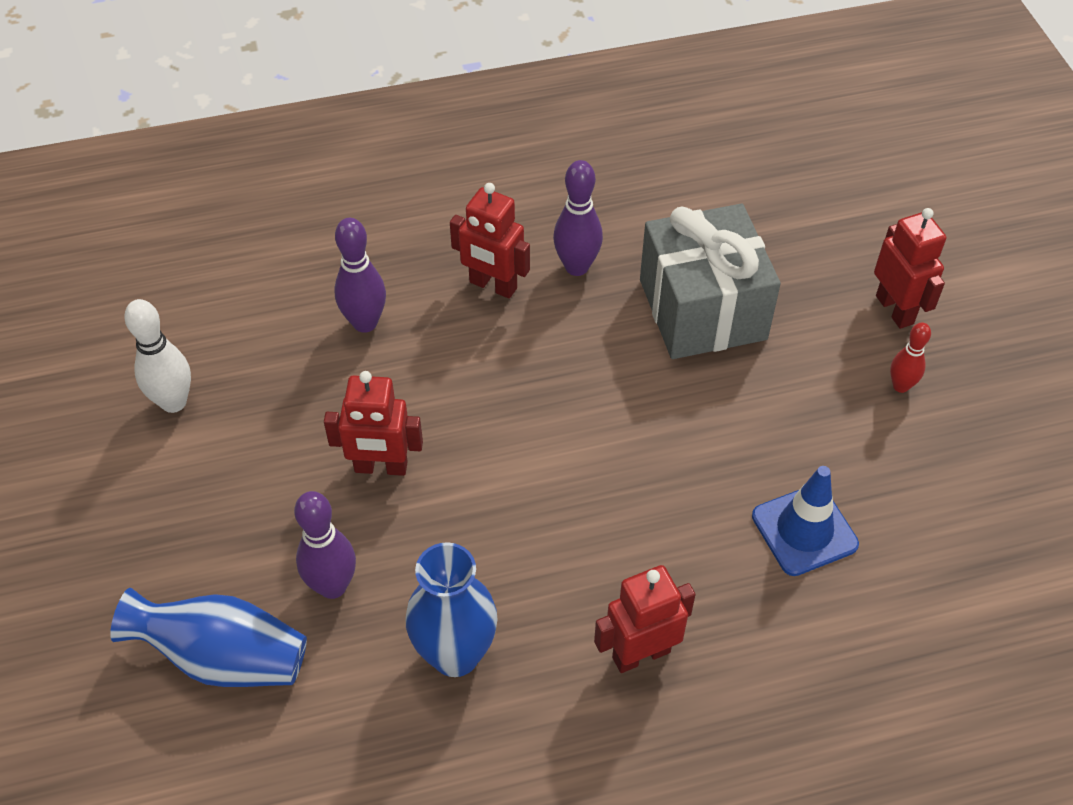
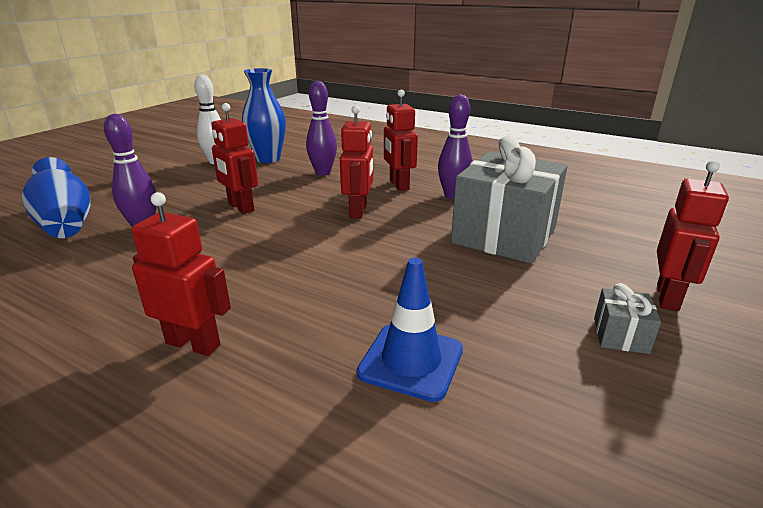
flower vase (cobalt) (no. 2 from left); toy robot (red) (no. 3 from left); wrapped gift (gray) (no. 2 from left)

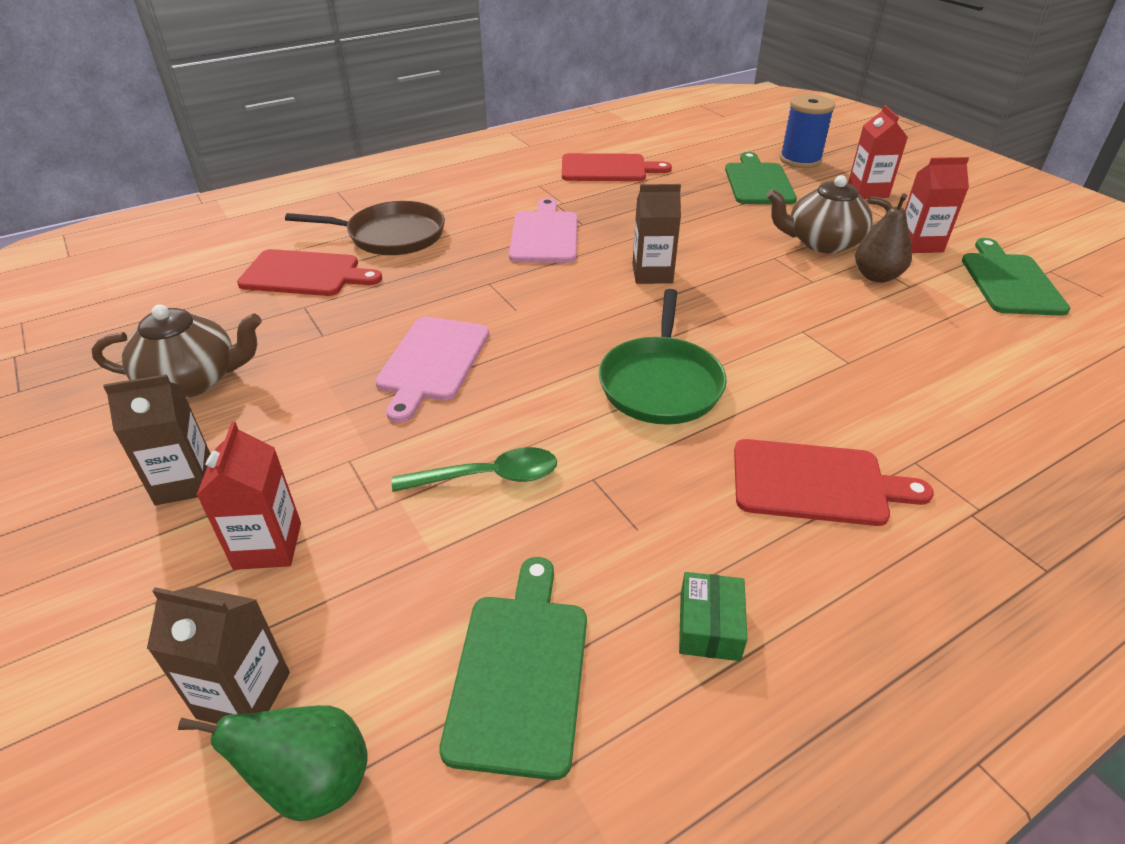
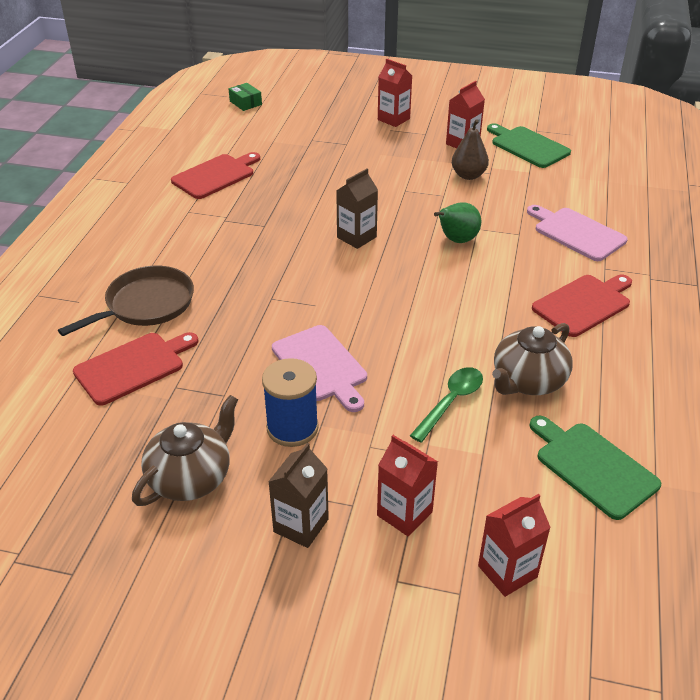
package (green); spool (cobalt); pear fruit (green); juice carton (red) (no. 4 from left); tea pot (dark brown) (no. 2 from left); cutting board (rose-pink) (no. 2 from left); frying pan (green); cutting board (green) (no. 2 from left in the first image)

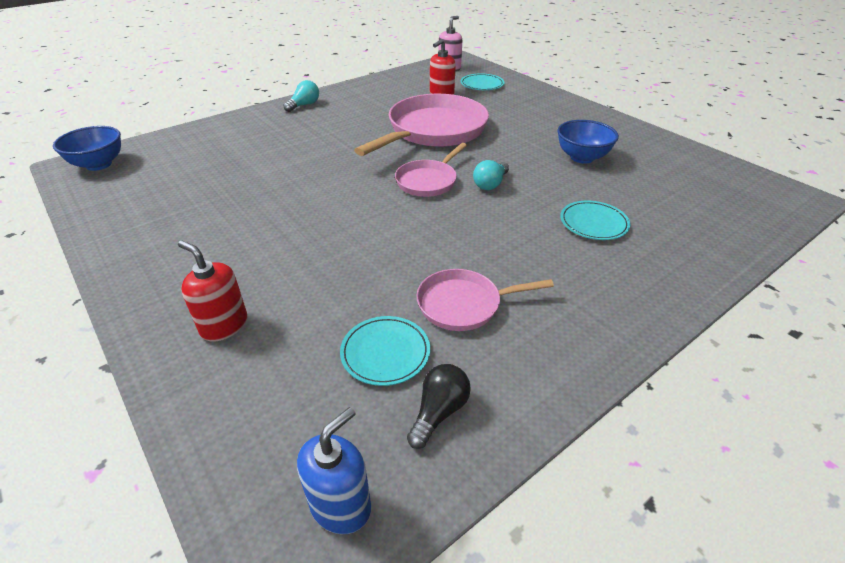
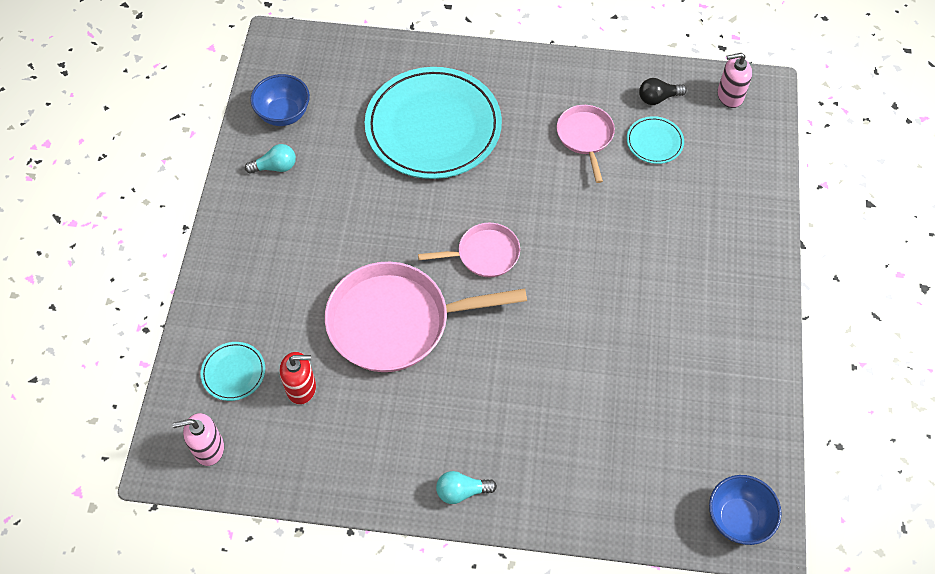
lightbulb (teal) (no. 1 from left); deep dish (cobalt) (no. 1 from left); dinner plate (teal) (no. 2 from left); frying pan (rose-pink) (no. 3 from left); soap dispenser (rose-pink) (no. 2 from left); soap dispenser (red) (no. 1 from left in the first image)

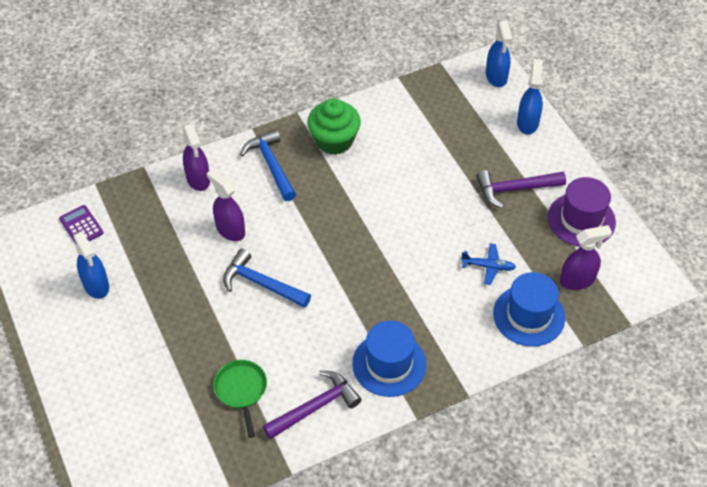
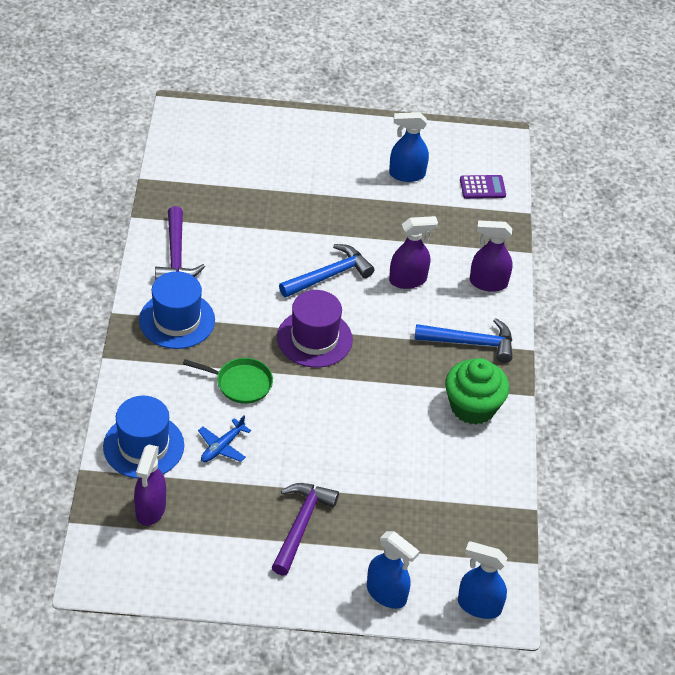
frying pan (green); hat (purple)

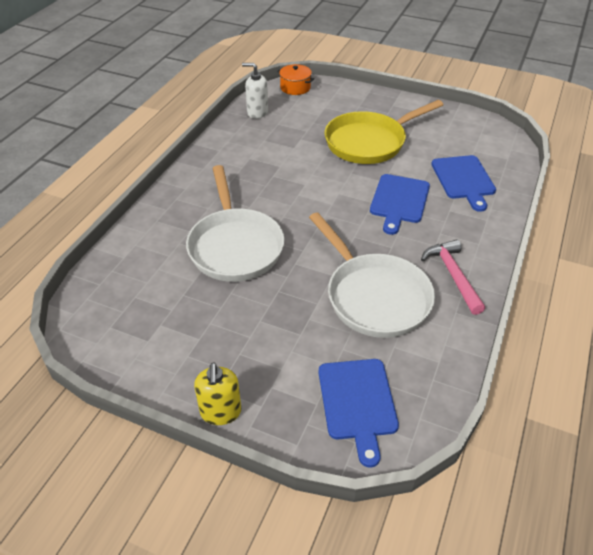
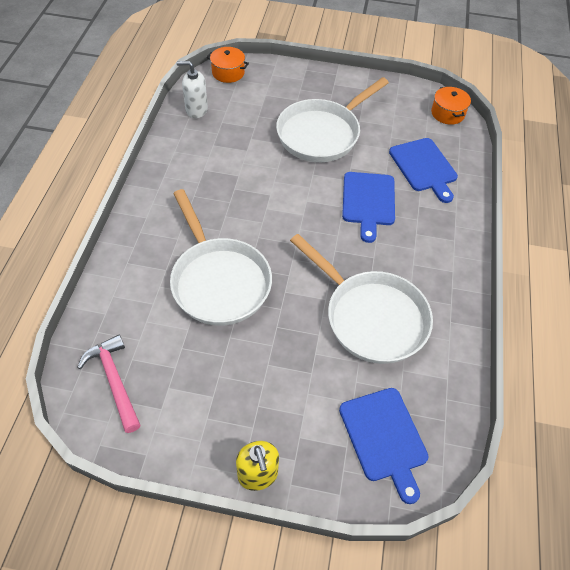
hammer (rose-pink); frying pan (snow-white) (no. 2 from left); stockpot (orange-coloured) (no. 2 from left)

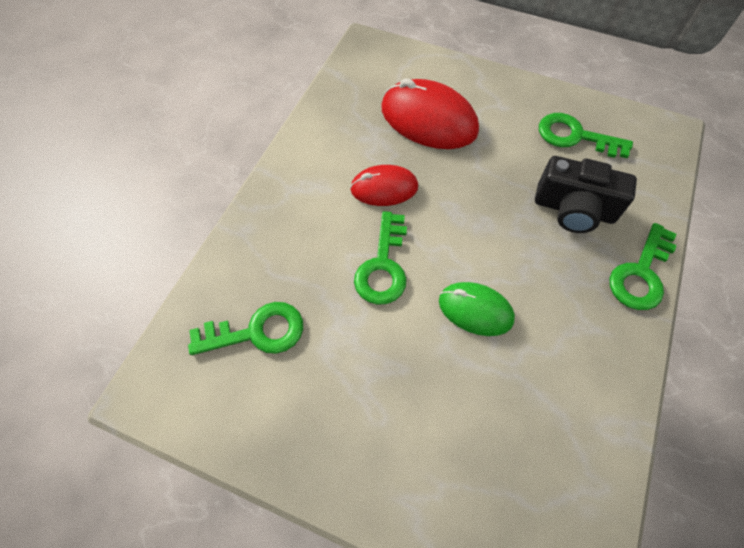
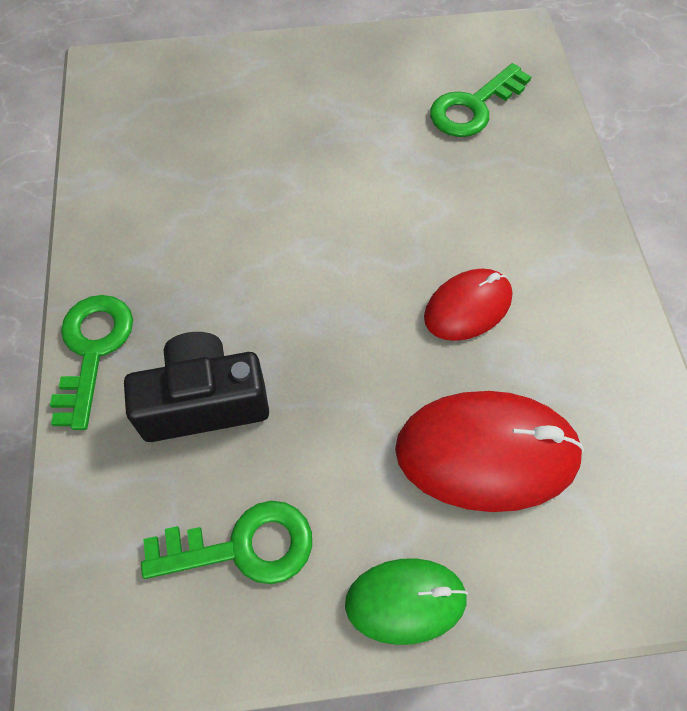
mouse (green); door key (green) (no. 2 from left in the first image)

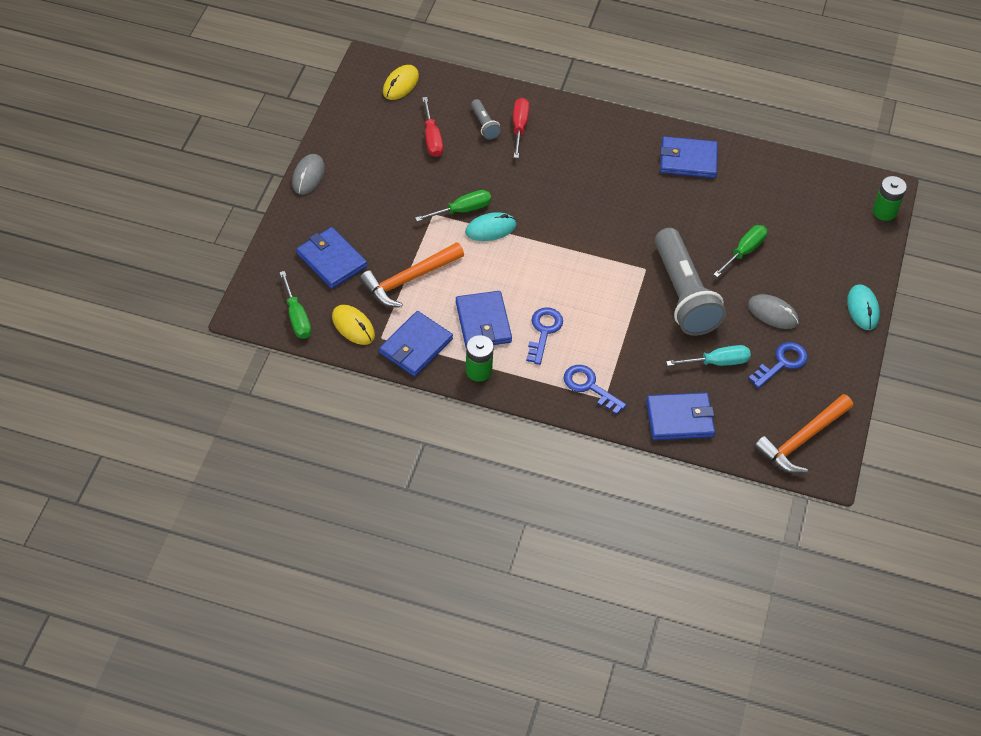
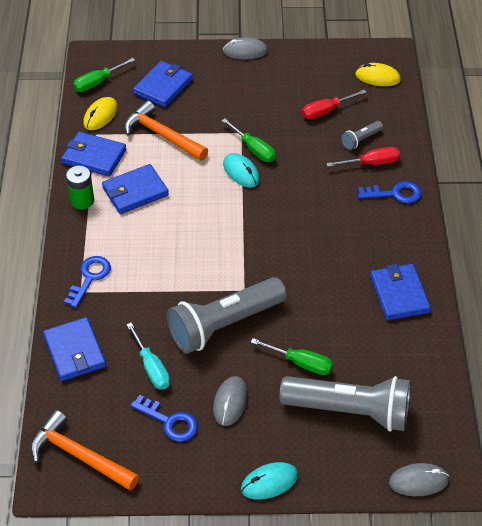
pocket torch (gray) (no. 2 from left); door key (cobalt) (no. 3 from left); mouse (gray) (no. 3 from left)

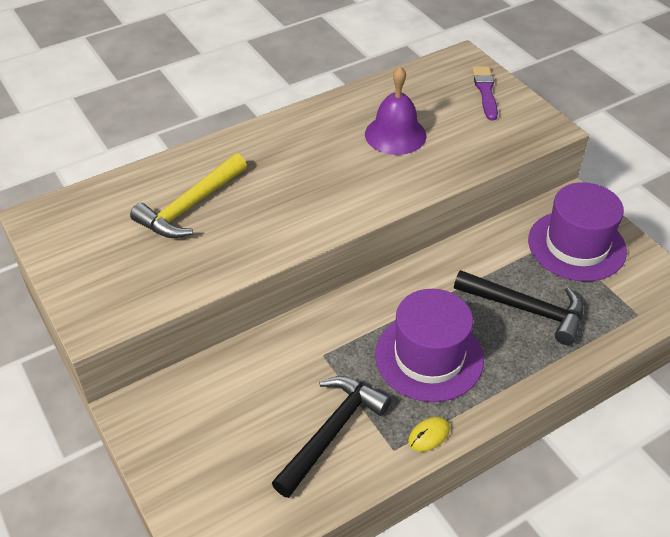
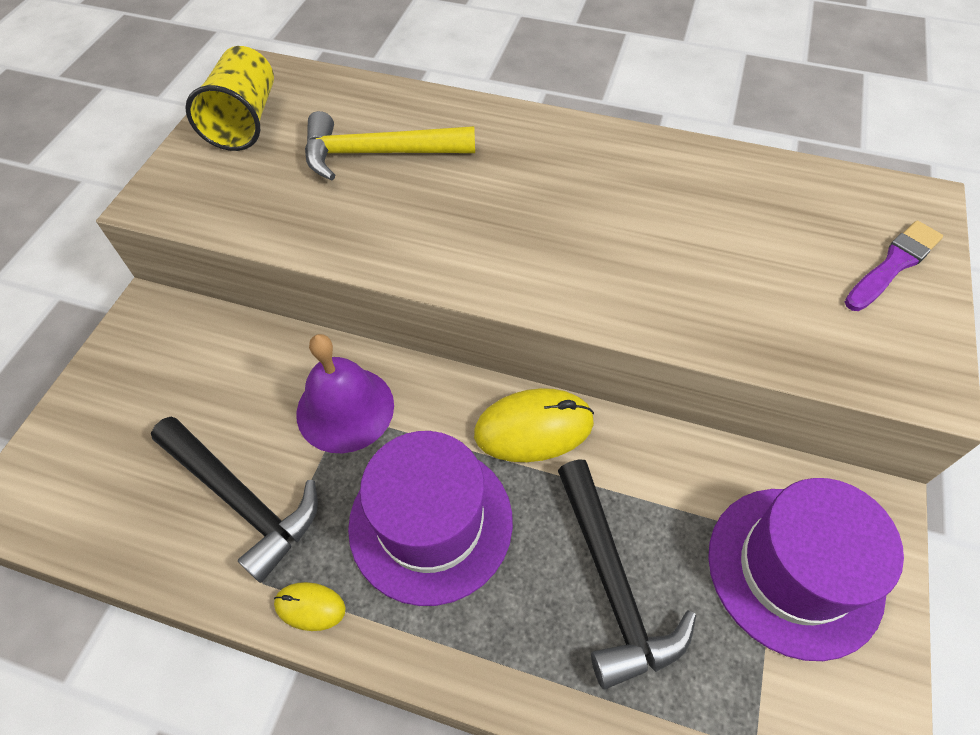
hammer (ebony) (no. 1 from left); cup (bright yellow); hand bell (purple); mouse (bright yellow) (no. 2 from left)

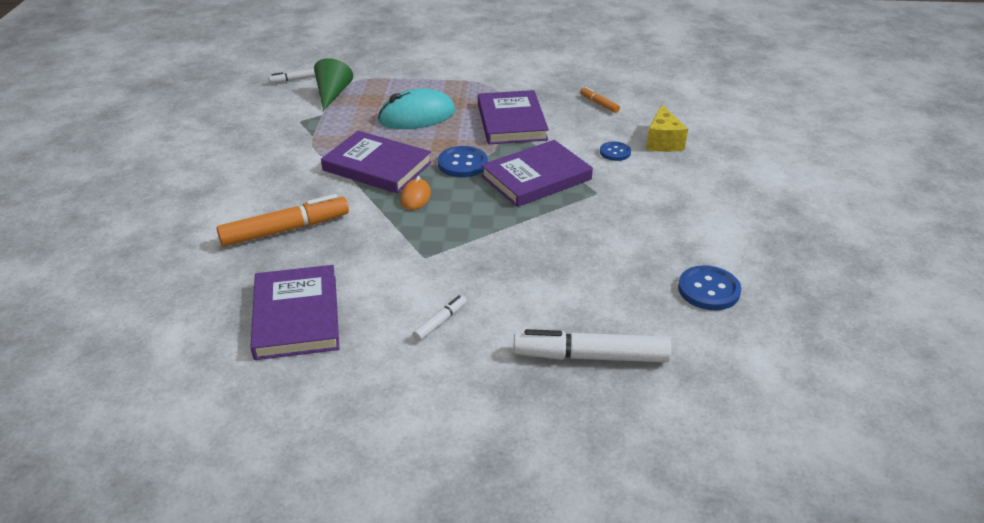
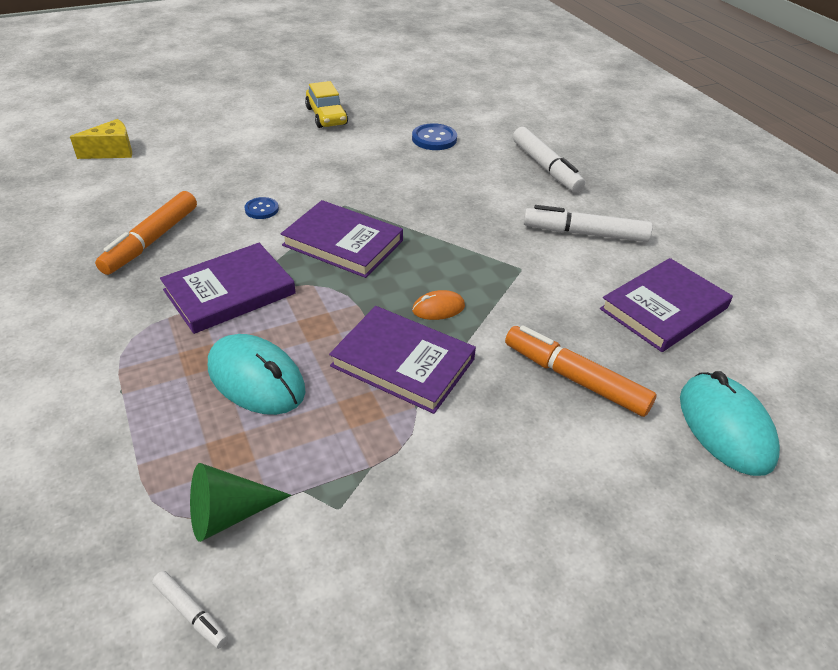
cheese (bright yellow); marker (orange-coloured) (no. 1 from left); toy car (bright yellow); hardcover (purple) (no. 3 from left); marker (snow-white) (no. 3 from left); mouse (teal) (no. 2 from left); button (cobalt) (no. 1 from left in the first image)

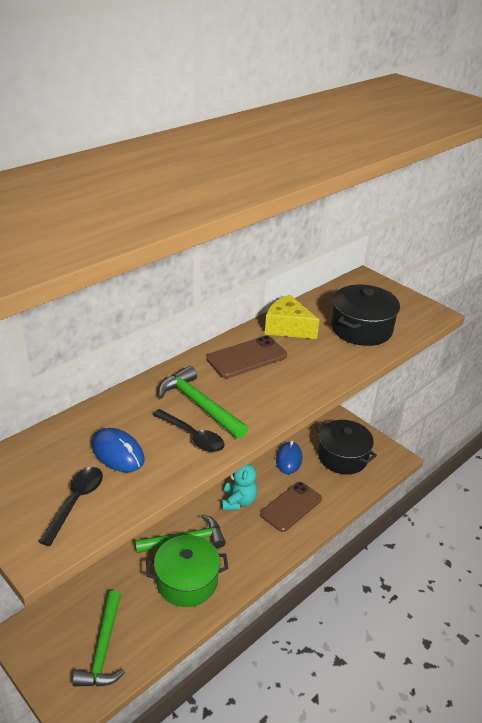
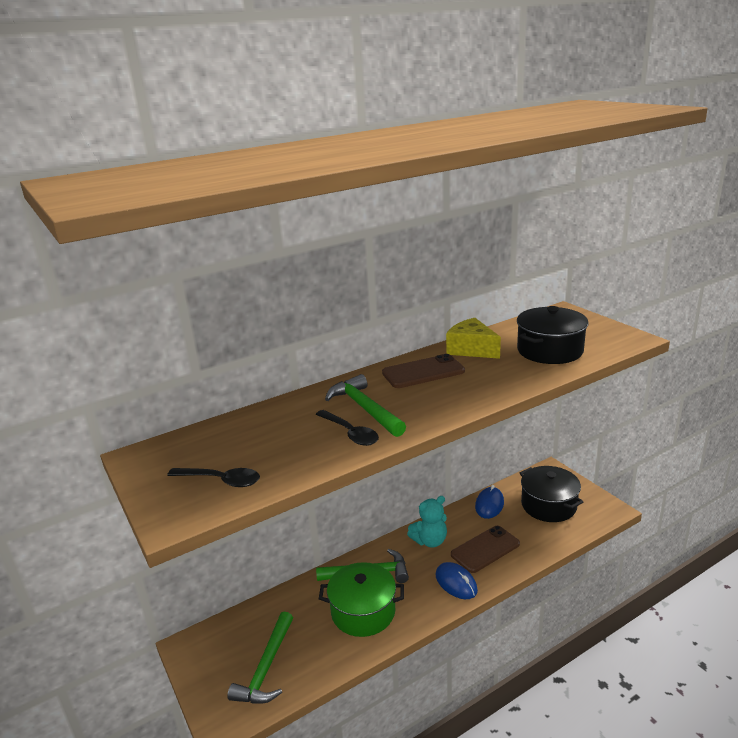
teaspoon (ebony) (no. 1 from left); teddy bear (teal); mouse (cobalt) (no. 1 from left)

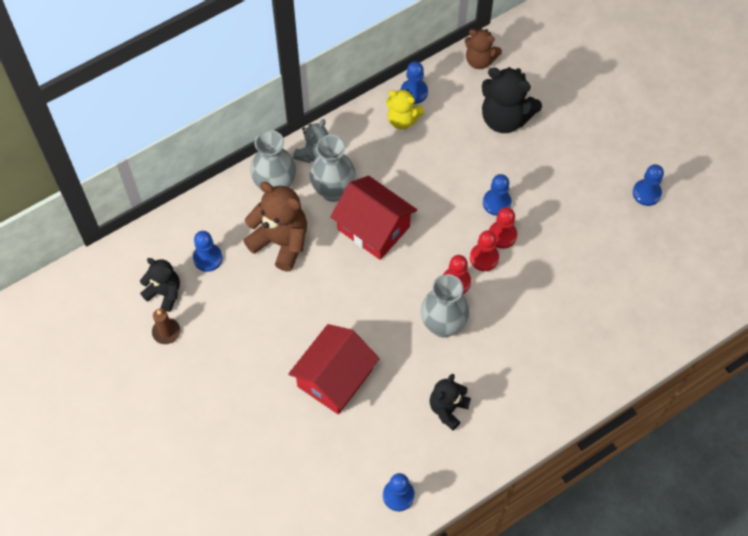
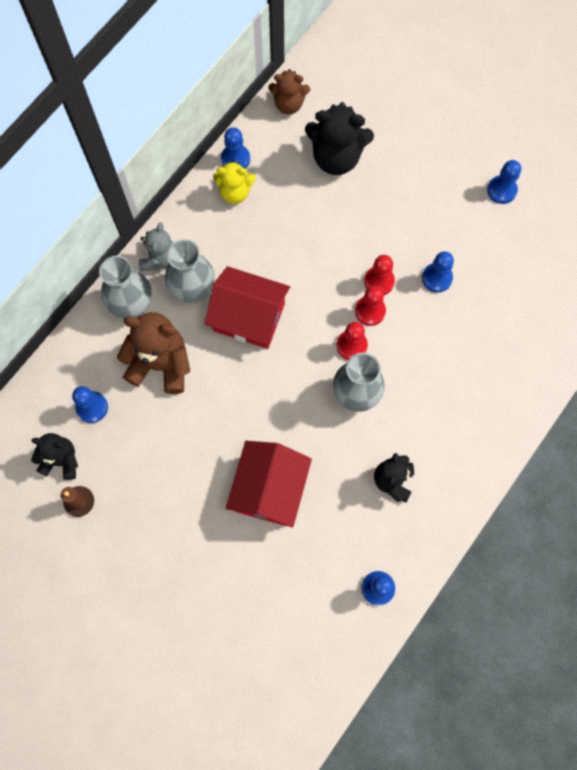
game pawn (cobalt) (no. 4 from left)

